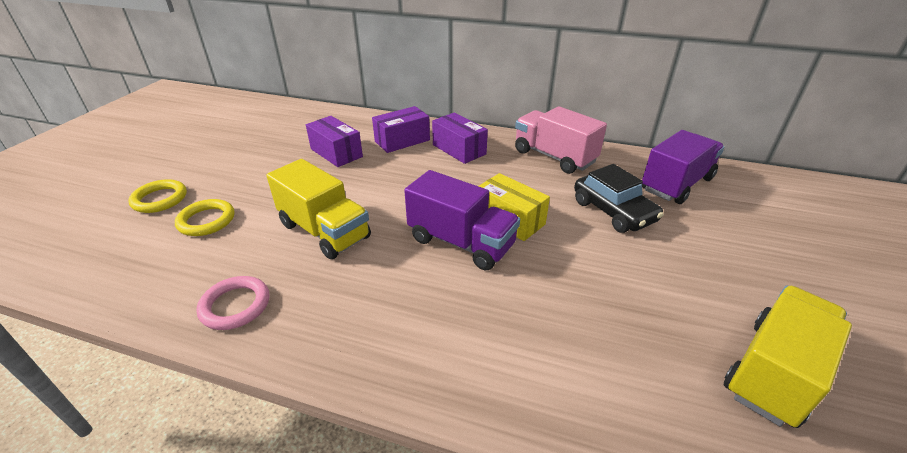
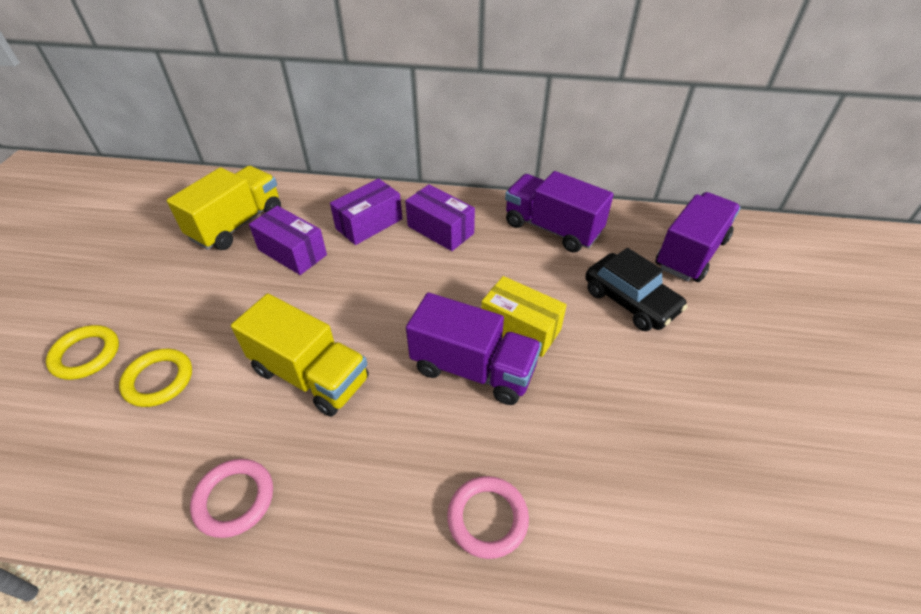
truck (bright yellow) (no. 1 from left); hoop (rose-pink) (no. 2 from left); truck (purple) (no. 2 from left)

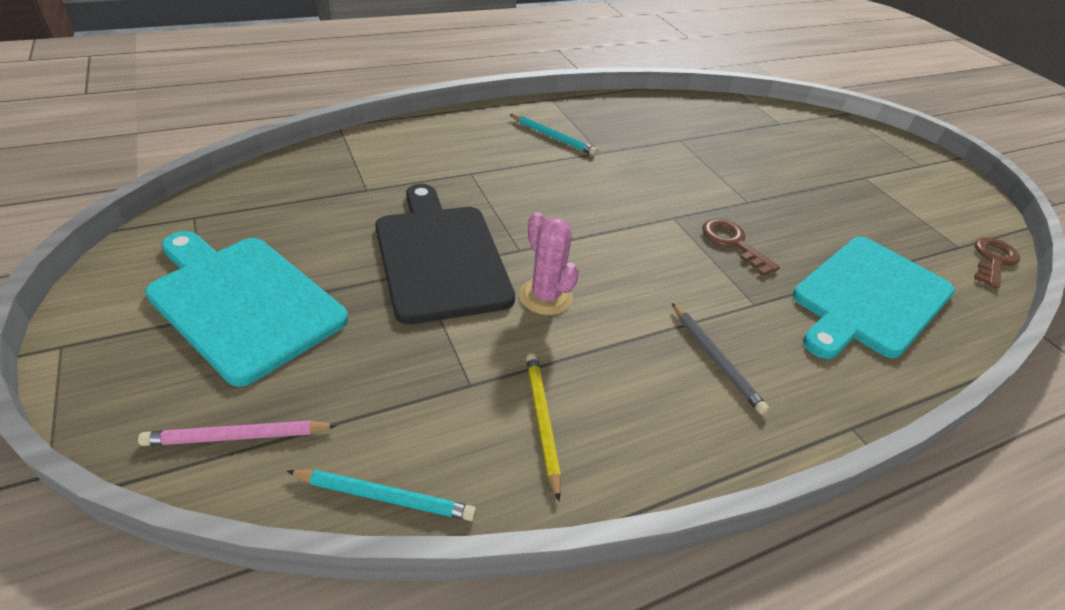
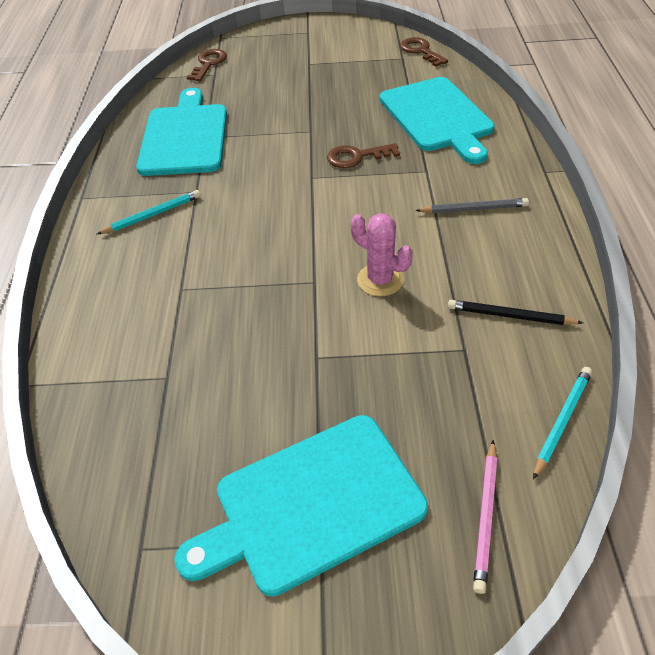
cutting board (teal) (no. 1 from left); door key (dark brown) (no. 1 from left); cactus (rose-pink); lead pencil (ebony); cutting board (ebony)

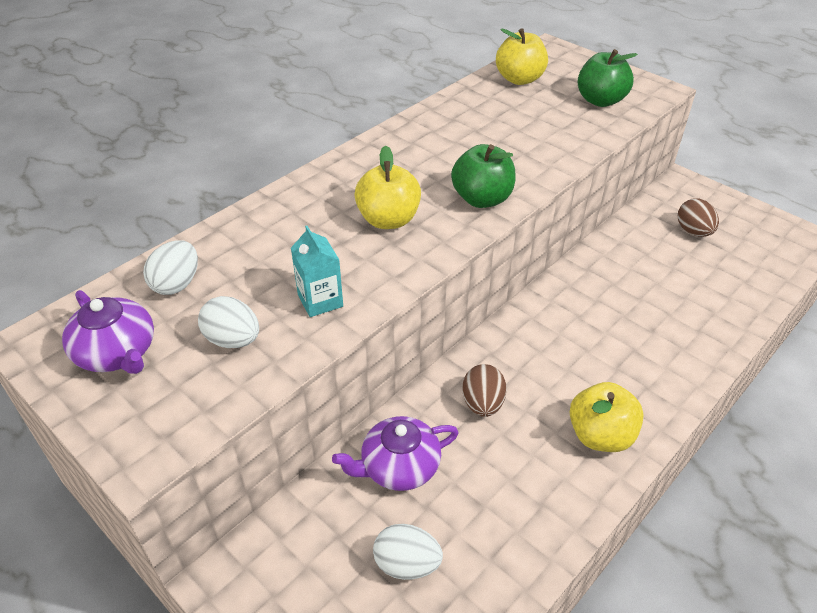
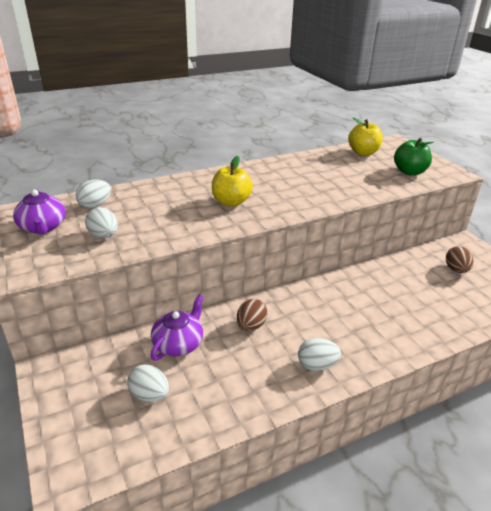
tea pot (purple) (no. 2 from left); egg (snow-white) (no. 4 from left); juice carton (teal); toy apple (green) (no. 1 from left in the first image)

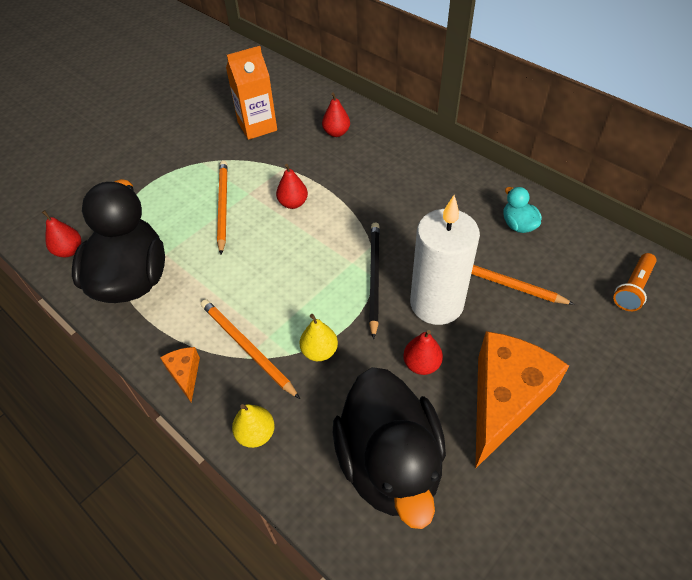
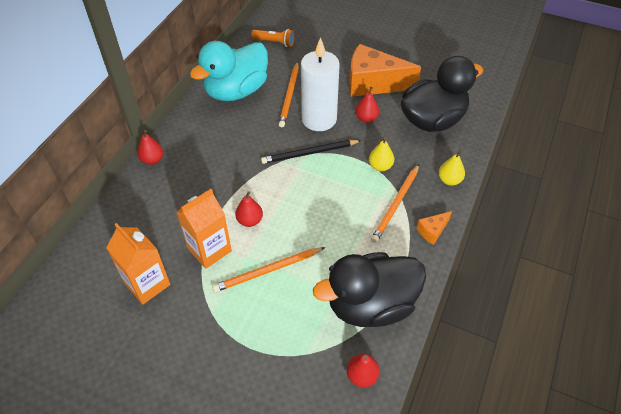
pear fruit (red) (no. 1 from left); juice carton (orange-coloured) (no. 2 from left); duck (teal)

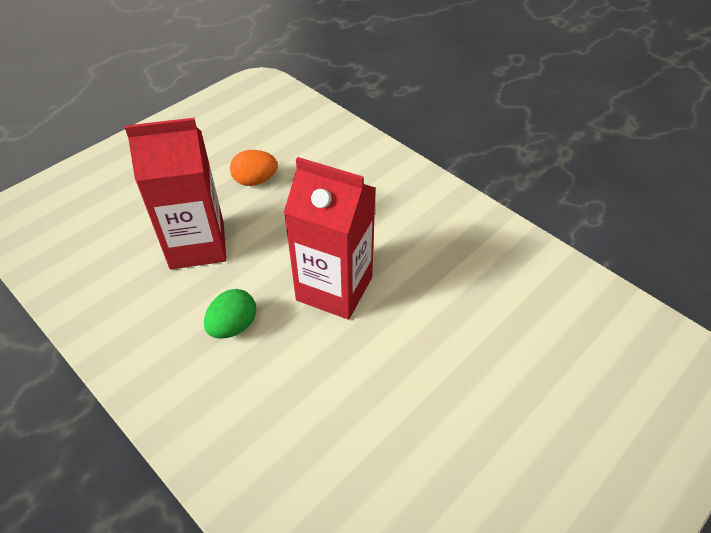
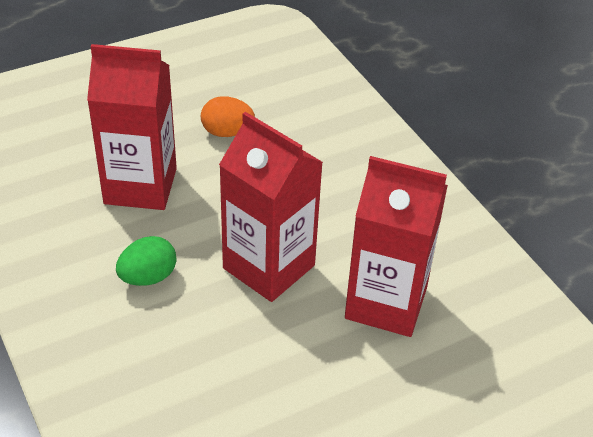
juice carton (red) (no. 3 from left)

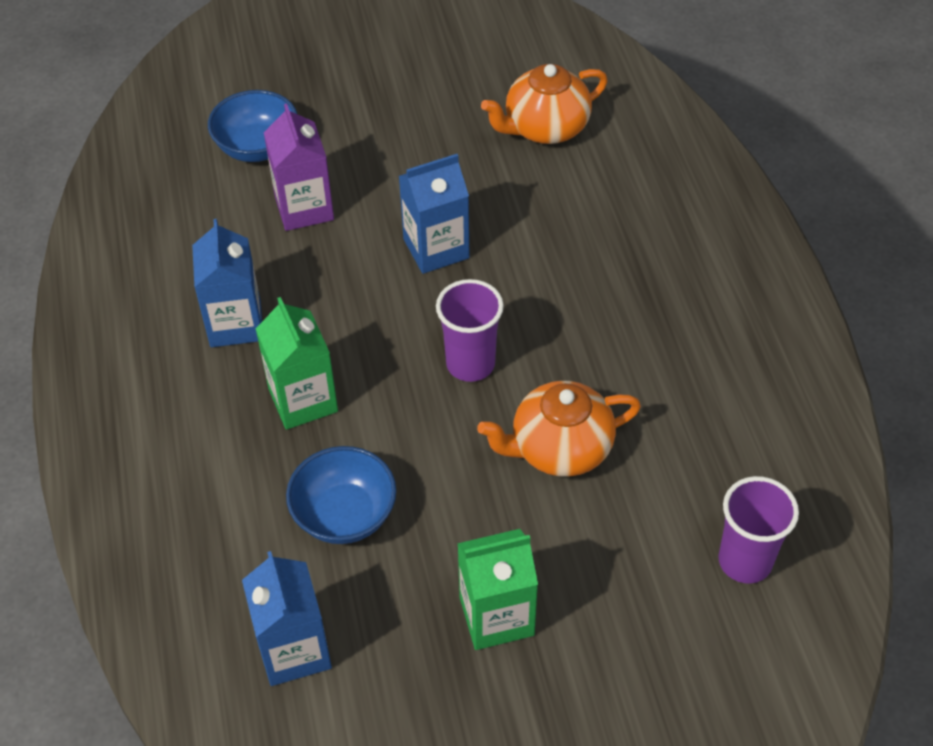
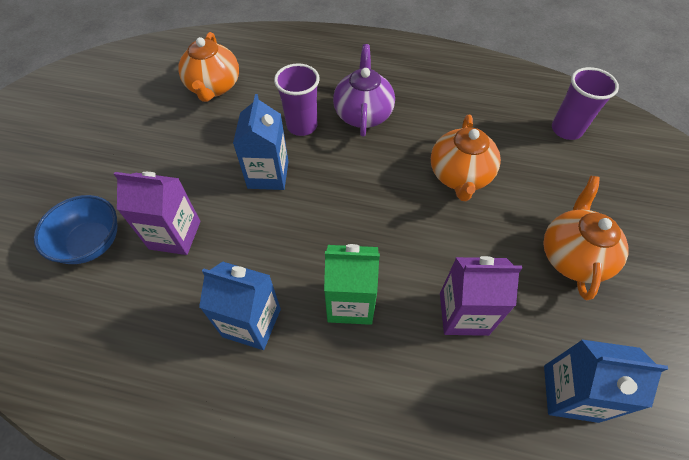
cup (purple) (no. 1 from left); tea pot (purple); juice carton (purple) (no. 2 from left); tea pot (orange-coloured) (no. 3 from left)

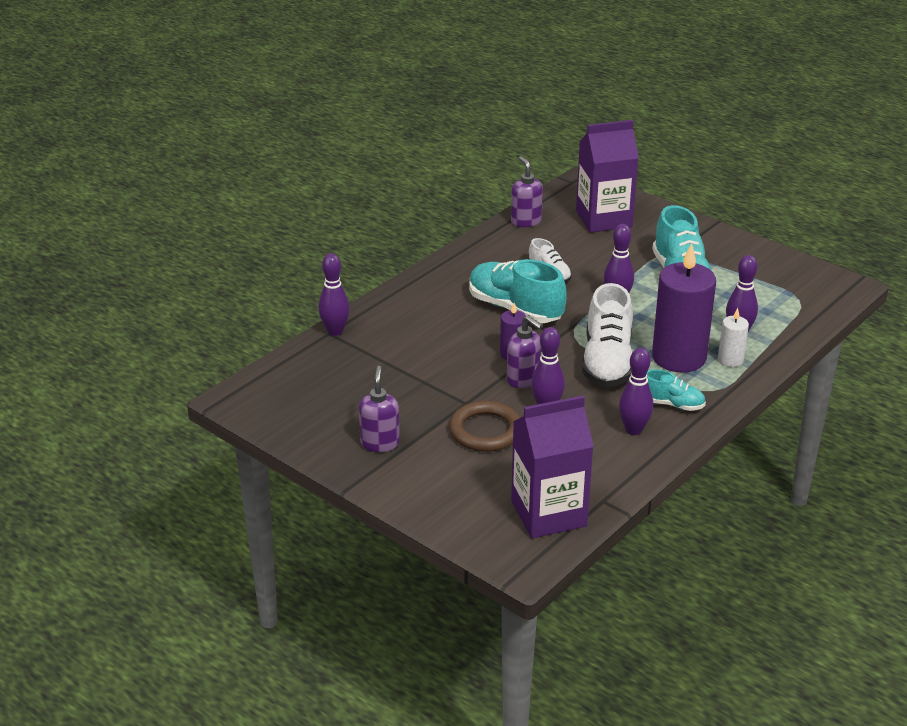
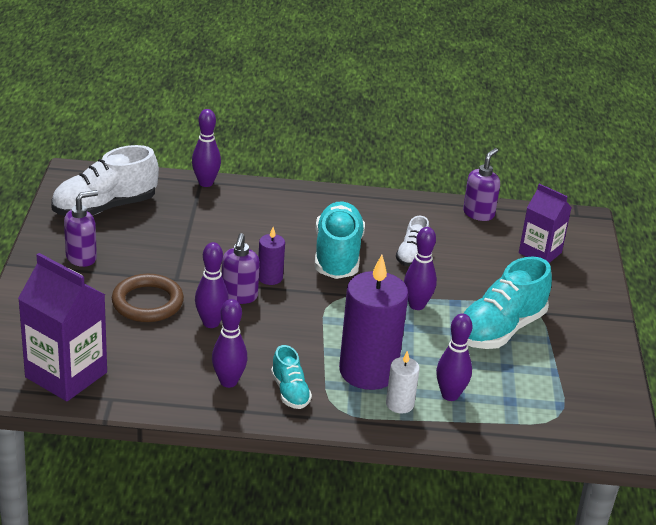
shoe (snow-white) (no. 1 from left); juice carton (purple) (no. 2 from left)

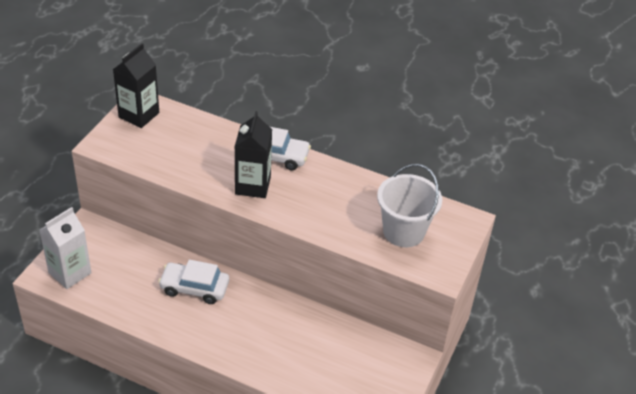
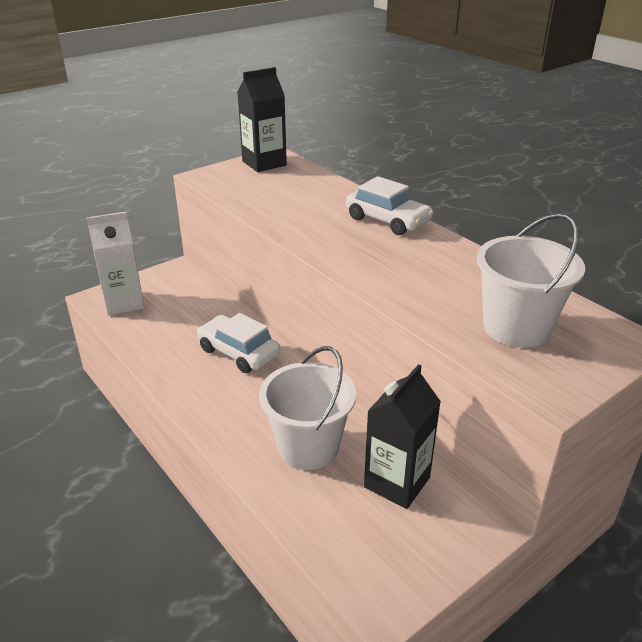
bucket (snow-white) (no. 1 from left); juice carton (ebony) (no. 2 from left)

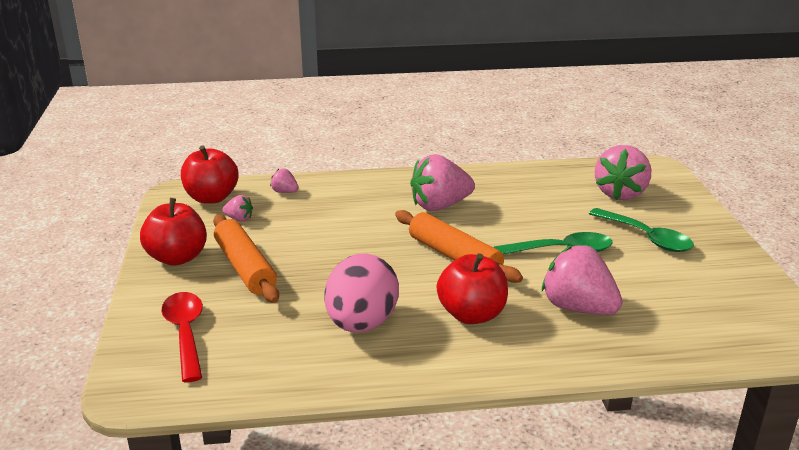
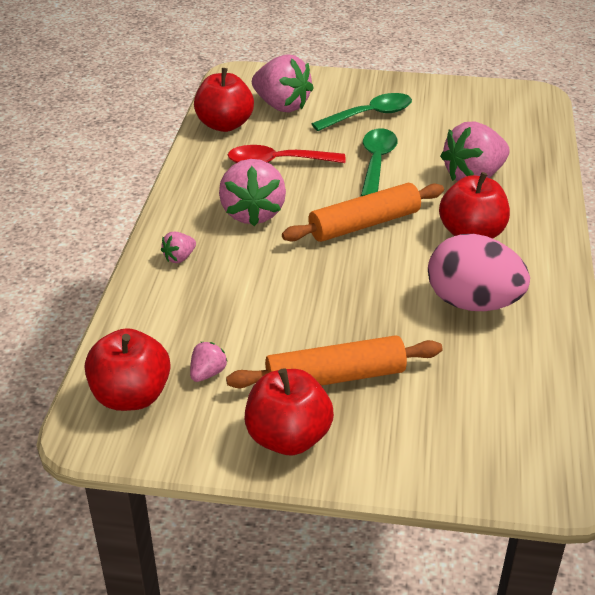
toy strawberry (rose-pink) (no. 1 from left); toy apple (red) (no. 2 from left); teaspoon (red)

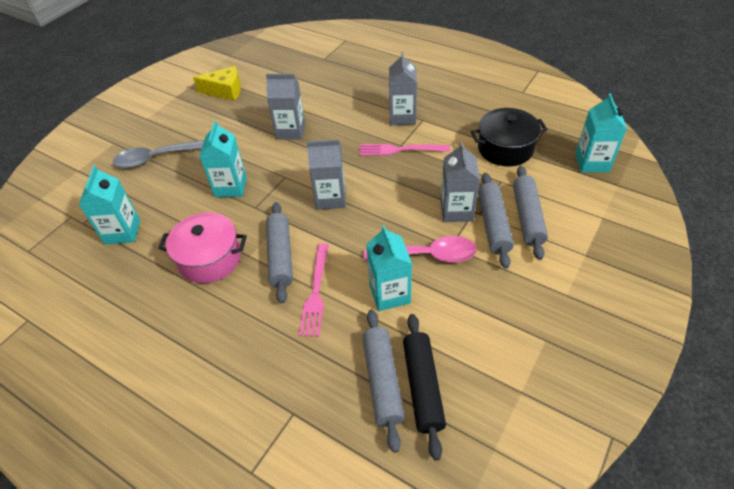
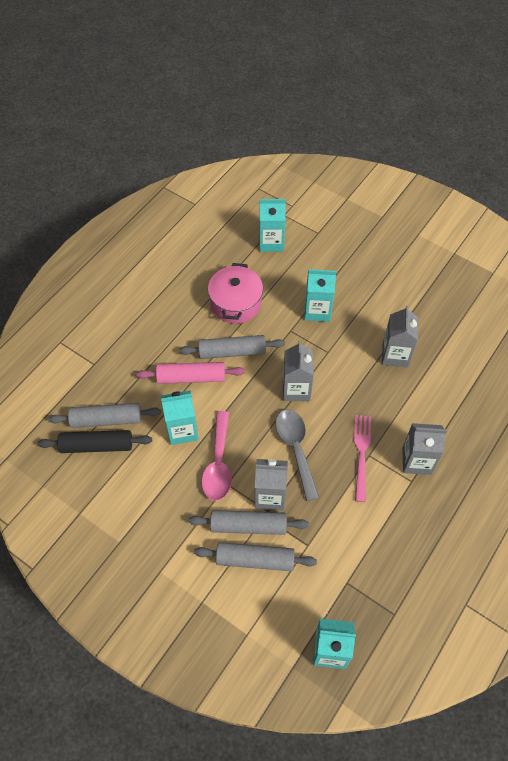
rolling pin (rose-pink); teaspoon (gray); cheese (bright yellow); stockpot (ebony)

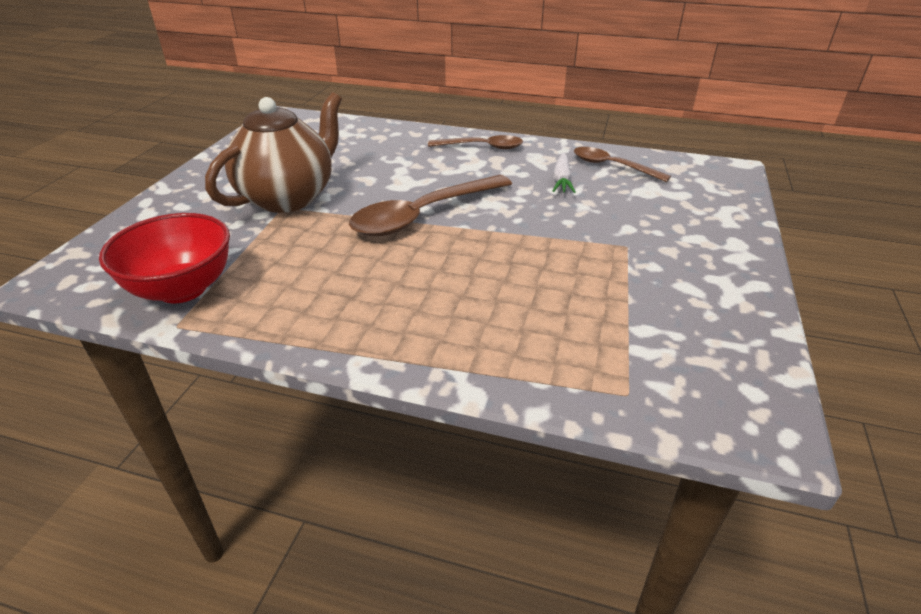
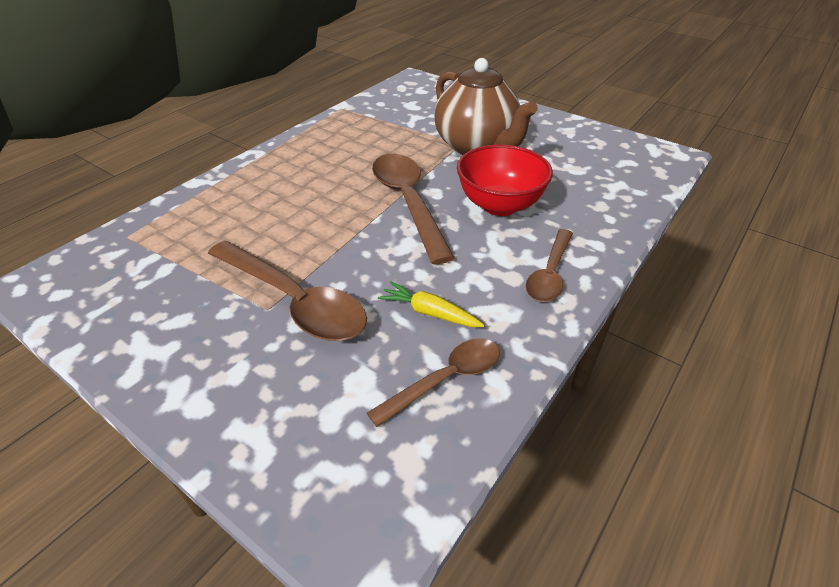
teaspoon (dark brown) (no. 1 from left); root vegetable (bright yellow); deep dish (red)

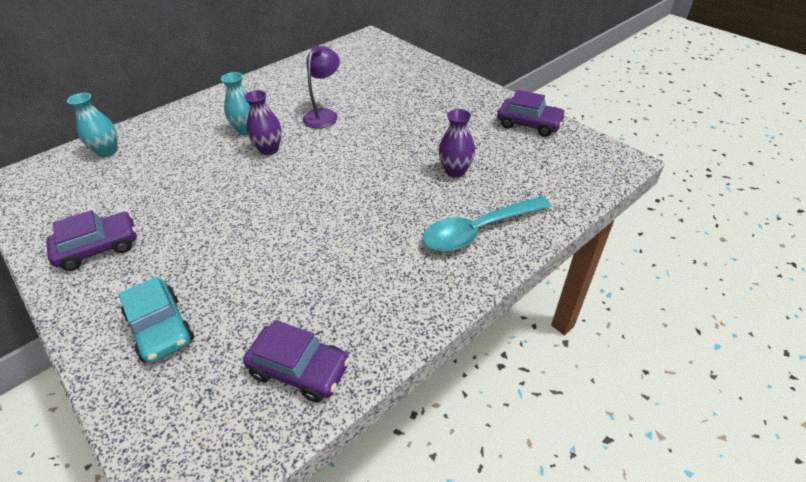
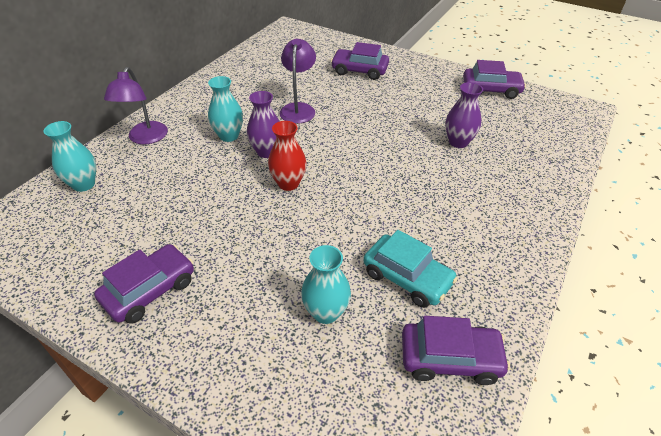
lamp (purple) (no. 1 from left); flower vase (red); flower vase (teal) (no. 3 from left); toy car (purple) (no. 2 from left); toy car (teal); teaspoon (teal)

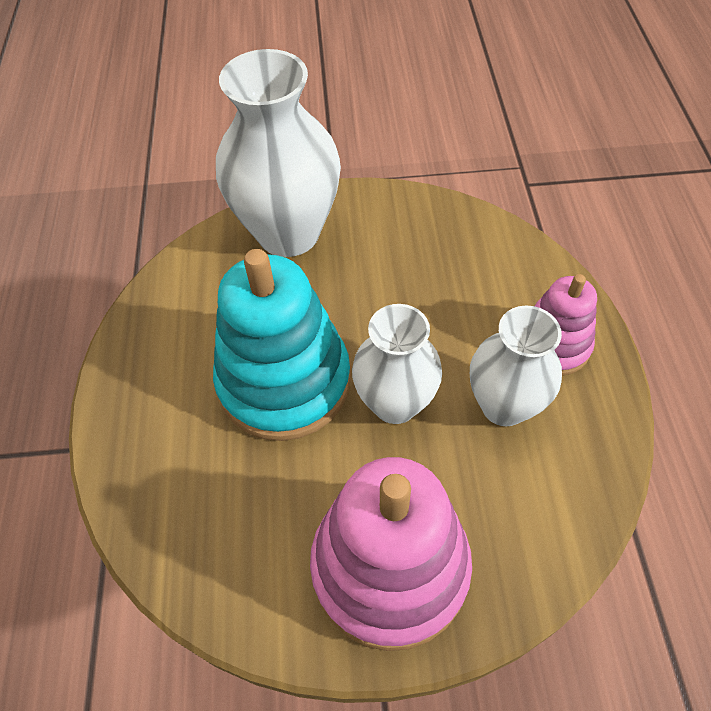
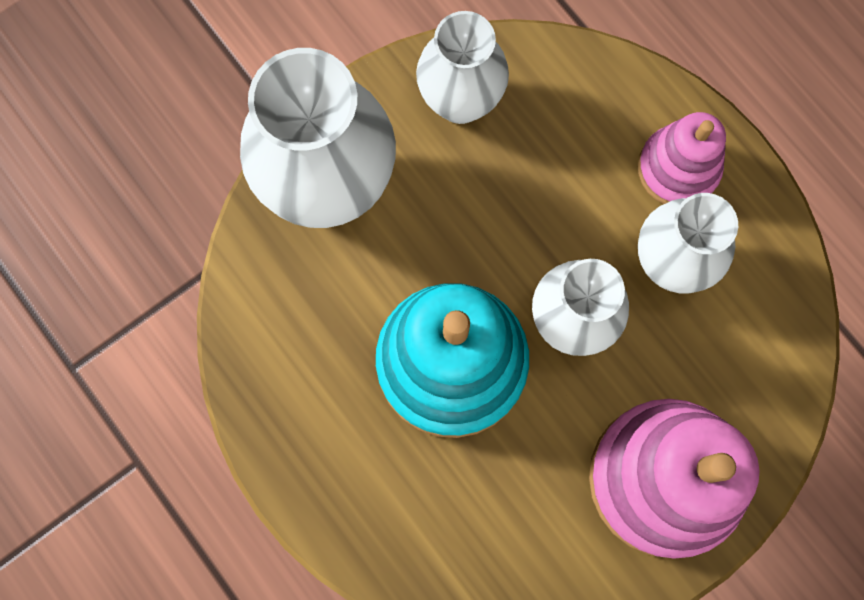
flower vase (snow-white) (no. 2 from left)

